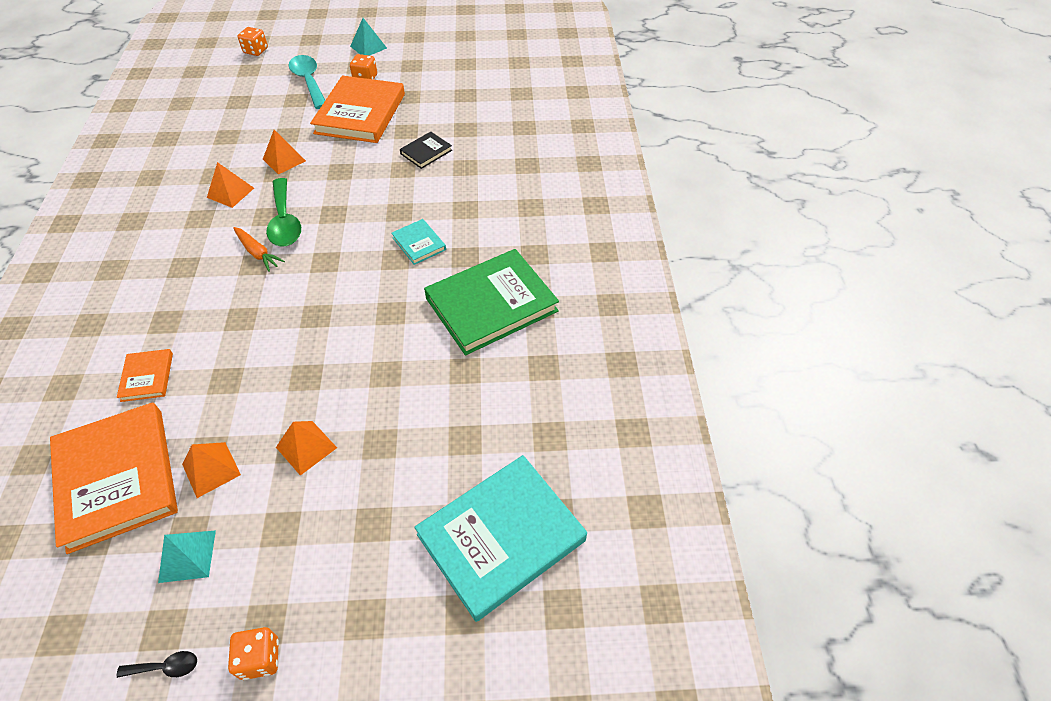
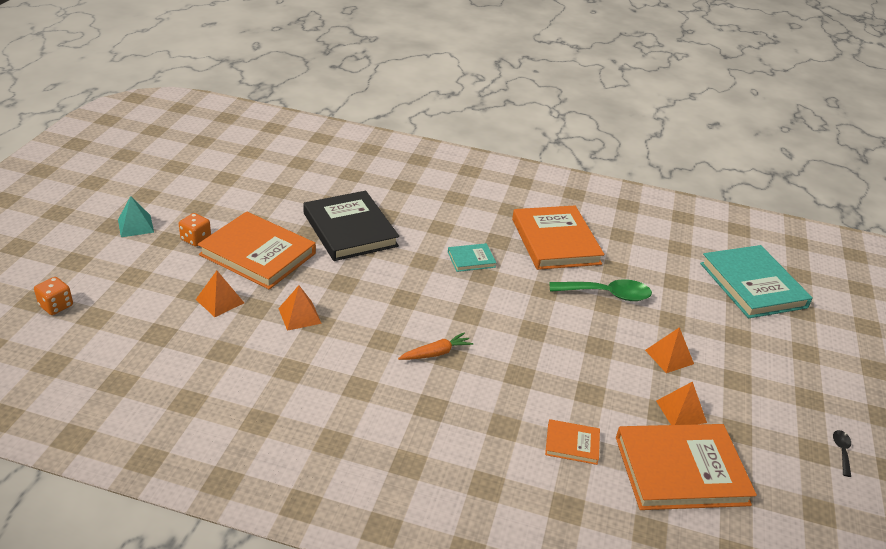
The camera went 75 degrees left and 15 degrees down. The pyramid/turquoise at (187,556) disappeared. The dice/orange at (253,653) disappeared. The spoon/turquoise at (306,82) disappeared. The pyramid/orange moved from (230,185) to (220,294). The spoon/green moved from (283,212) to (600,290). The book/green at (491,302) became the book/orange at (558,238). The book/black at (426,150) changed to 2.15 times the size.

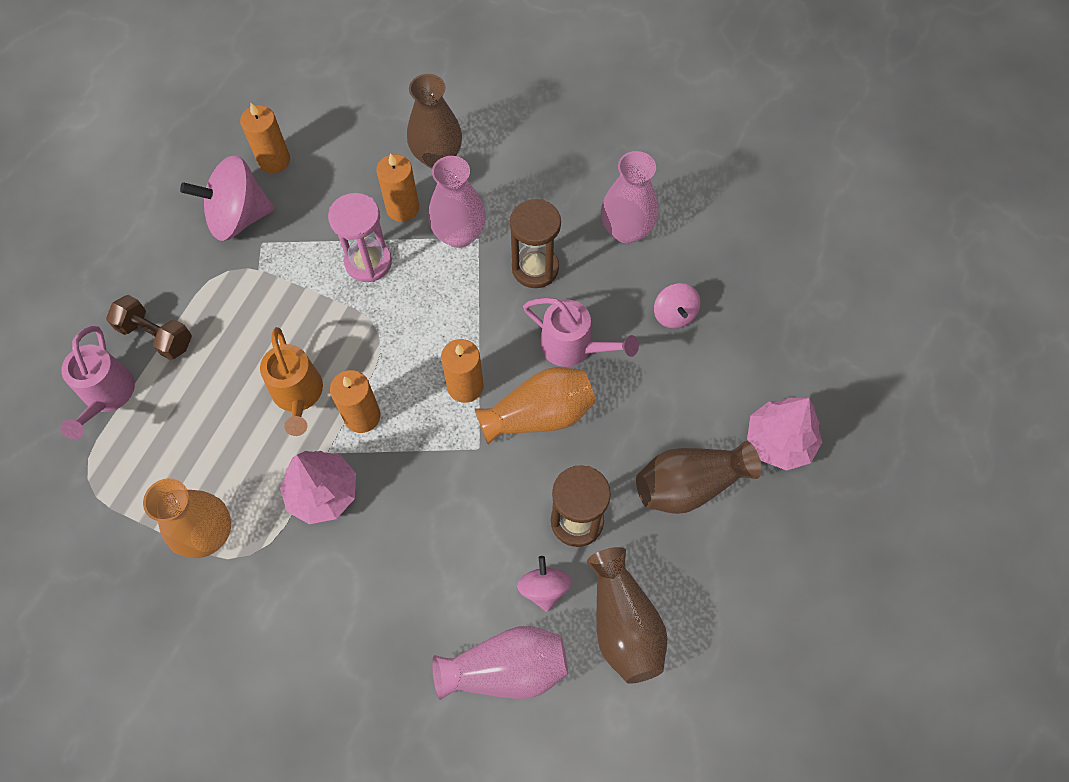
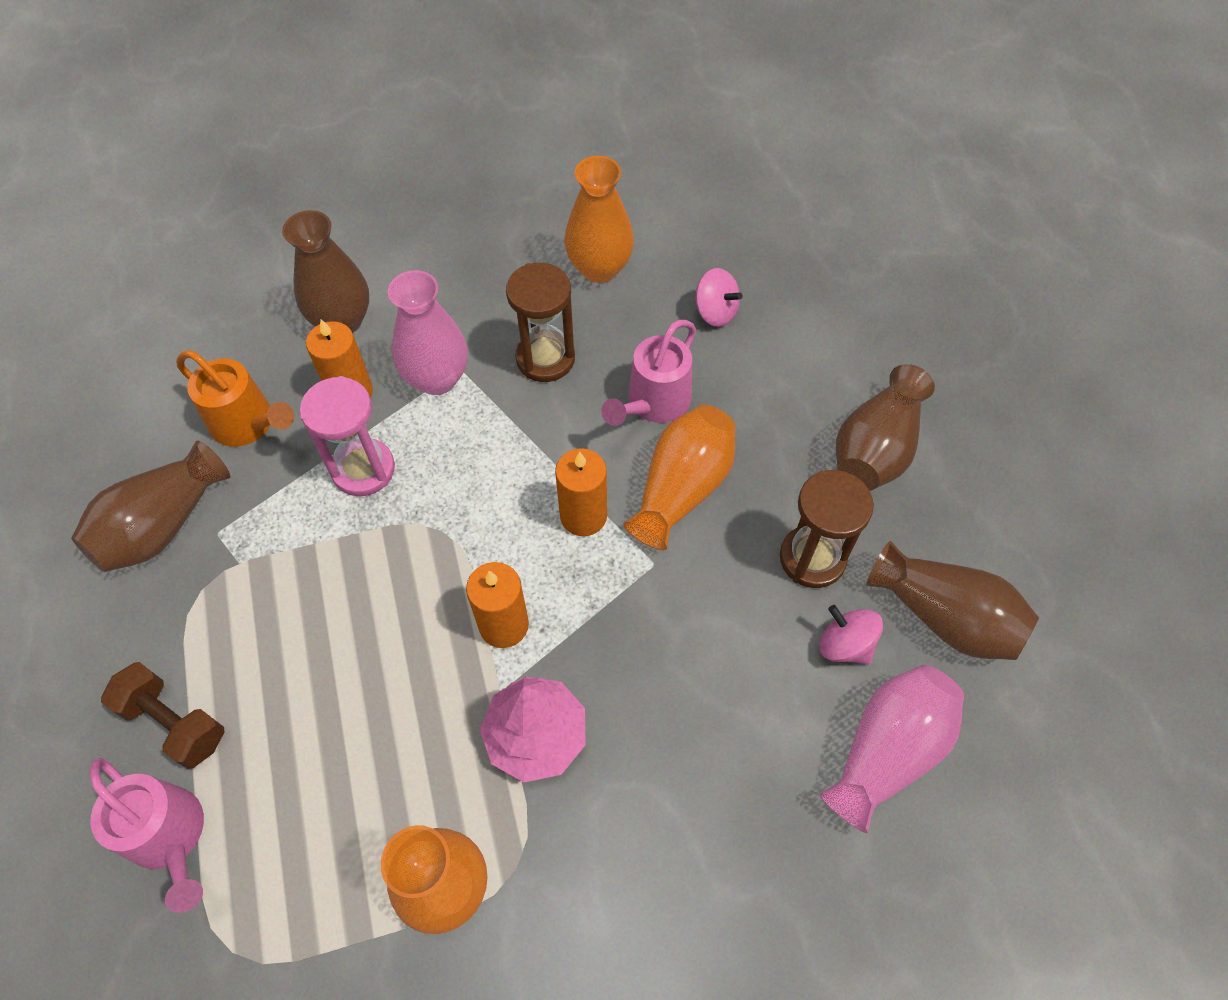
The camera went 40 degrees left and 5 degrees down. The candle/orange at (265,138) disappeared. The tree/pink at (784,434) disappeared. The watering can/orange moved from (291,381) to (235,398). The spinning top/pink at (227,198) was replaced by the vase/brown at (150,506). The vase/pink at (629,197) became the vase/orange at (599,219). The dumbbell/brown at (149,327) turned 45 degrees clockwise. The watering can/pink at (581,332) turned 135 degrees clockwise.

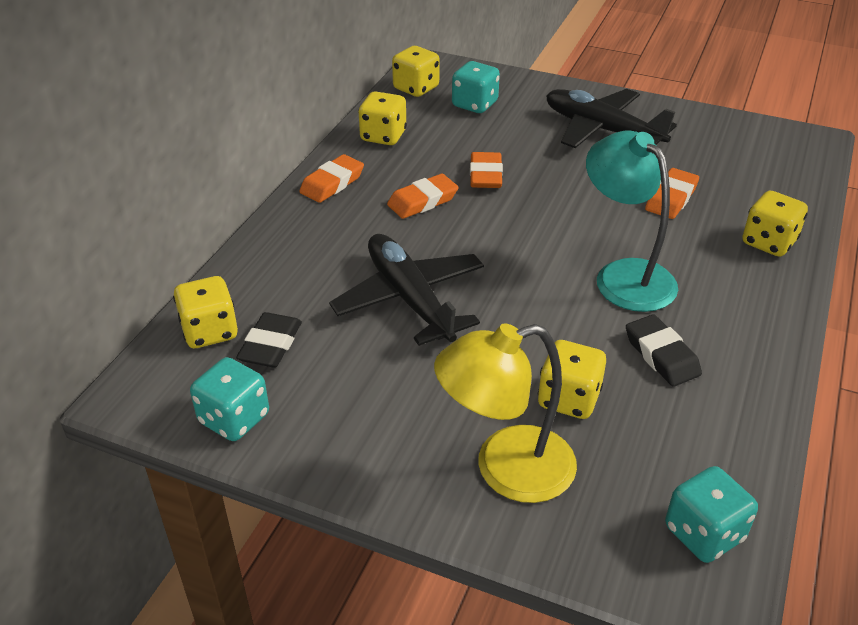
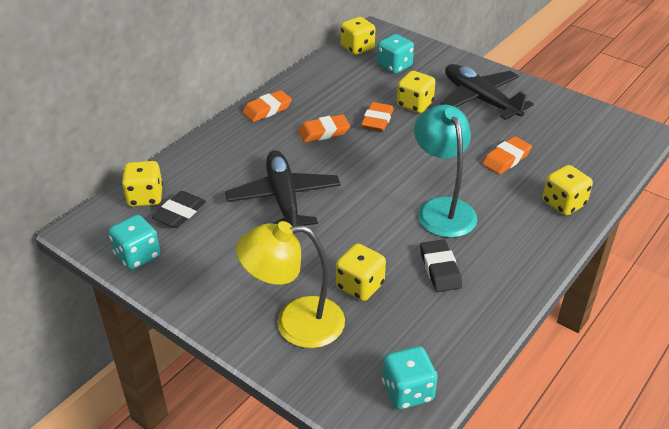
The camera went 15 degrees right and 0 degrees up. The dice/yellow moved from (382,118) to (416,92).

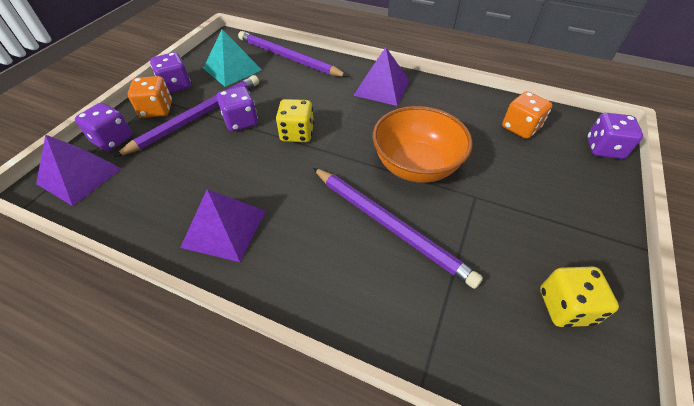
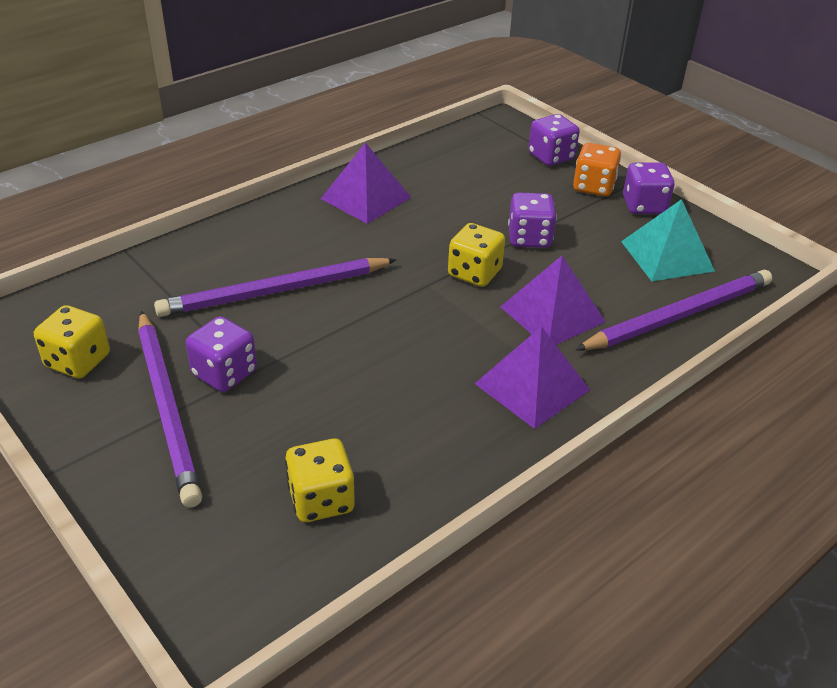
The camera went 115 degrees right and 10 degrees down. The bowl/orange at (423,144) disappeared. The pyramid/purple moved from (79,170) to (553,300). The pencil/purple moved from (186,116) to (170,409). The dice/purple moved from (615,136) to (221,354). The dice/orange at (527,115) became the dice/yellow at (320,480).

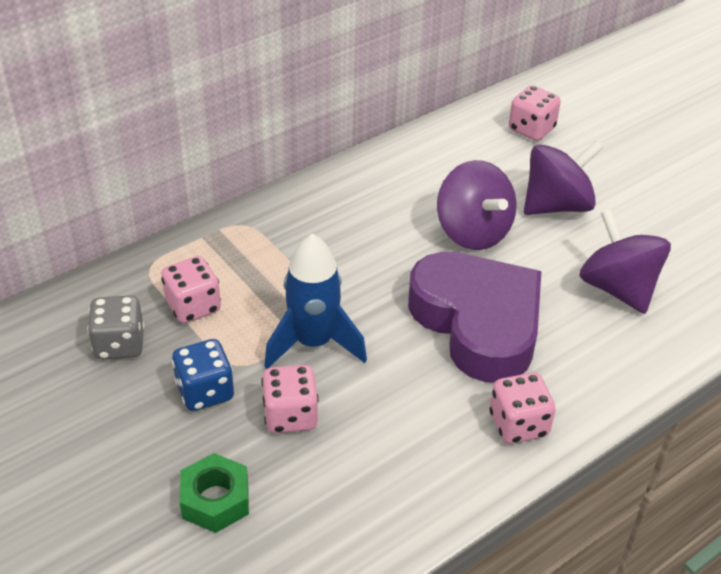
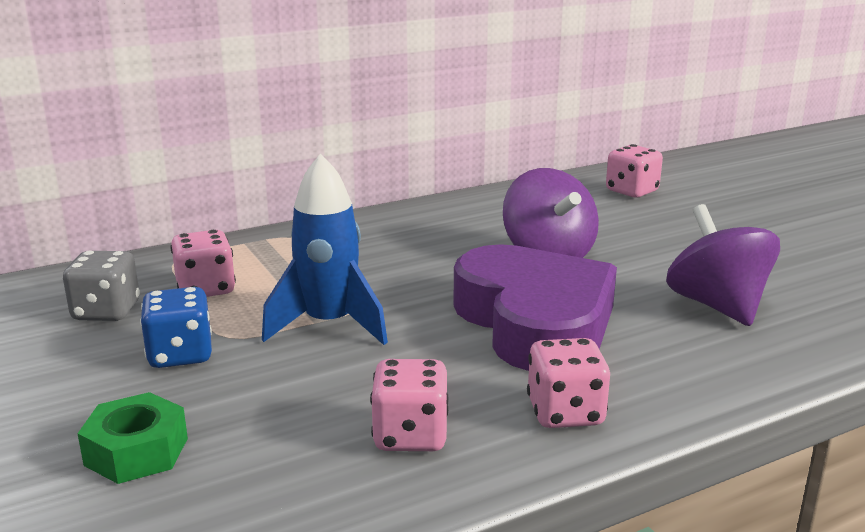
The camera went 10 degrees right and 20 degrees down. The spinning top/purple at (564,177) disappeared. The dice/pink moved from (290,399) to (409,405).

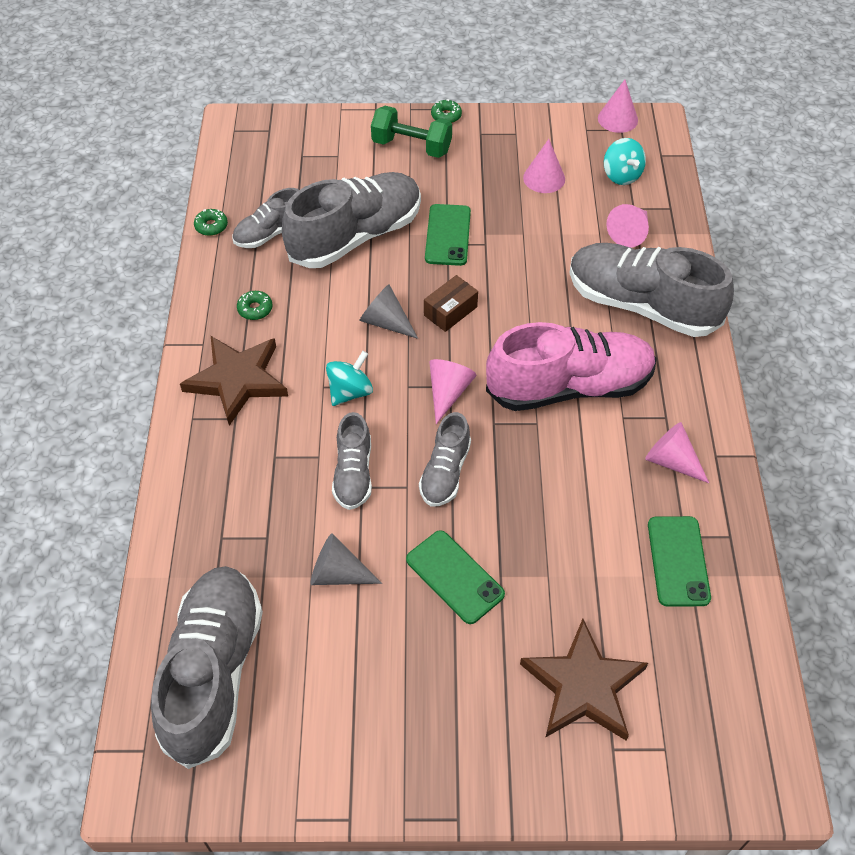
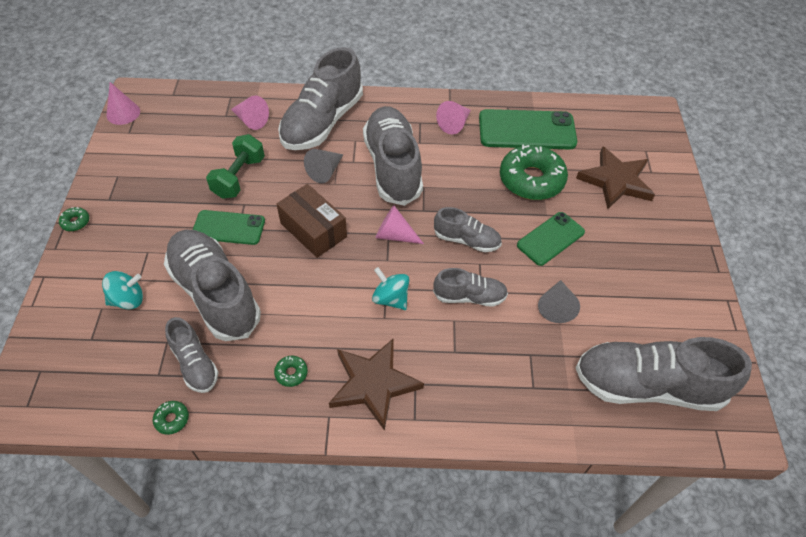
The camera went 90 degrees left and 0 degrees up. The cone/pink at (544,166) disappeared. The donut/green at (534,172) appeared. The cone/grey moved from (388,311) to (323,166). The dumbbell/green moved from (411,132) to (235,166). The spinning top/turquoise moved from (625,161) to (122,290). The shoe/pink at (571,366) became the shoe/grey at (393,156). The box/brown at (451,303) changed to 1.58 times the size. The phone/green at (679,561) changed to 1.58 times the size.

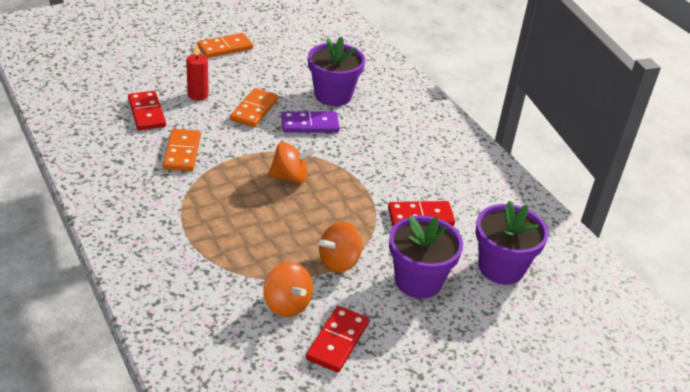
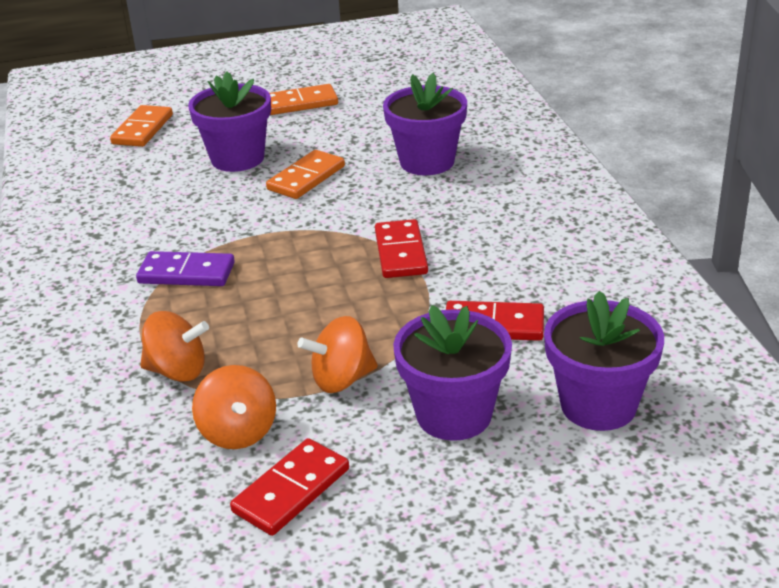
The camera went 20 degrees right and 5 degrees down. The domino/red moved from (147,110) to (401,248). The domino/orange moved from (182,150) to (141,126). The spinning top/orange moved from (292,162) to (174,346). The domino/purple moved from (310,122) to (185,268). The candle/red at (197,72) was replaced by the flower pot/purple at (229,121).

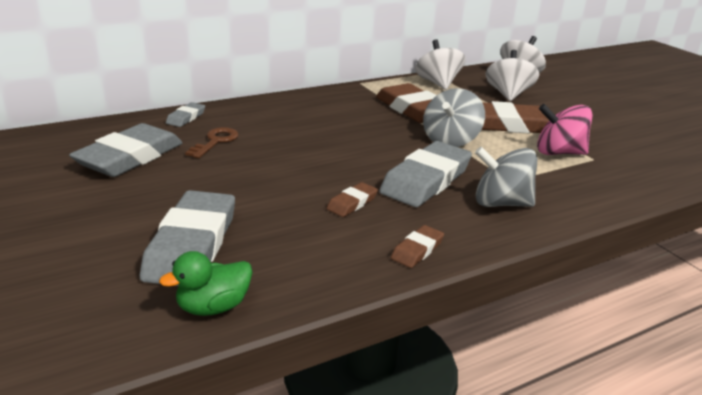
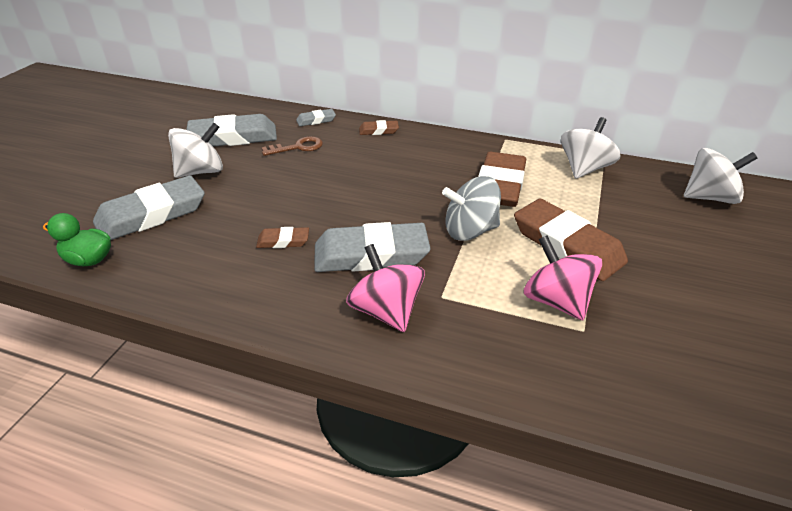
The camera went 50 degrees right and 10 degrees up. The eraser/brown moved from (417,246) to (379,127). The spinning top/white moved from (512,75) to (195,150). The spinning top/grey at (506,177) became the spinning top/pink at (385,288).

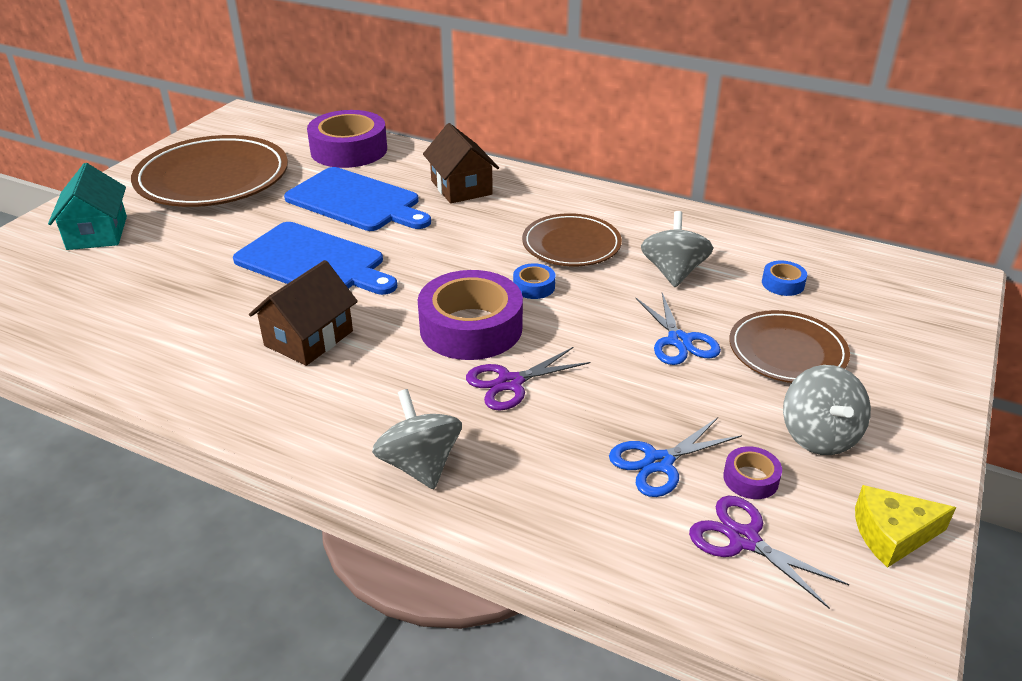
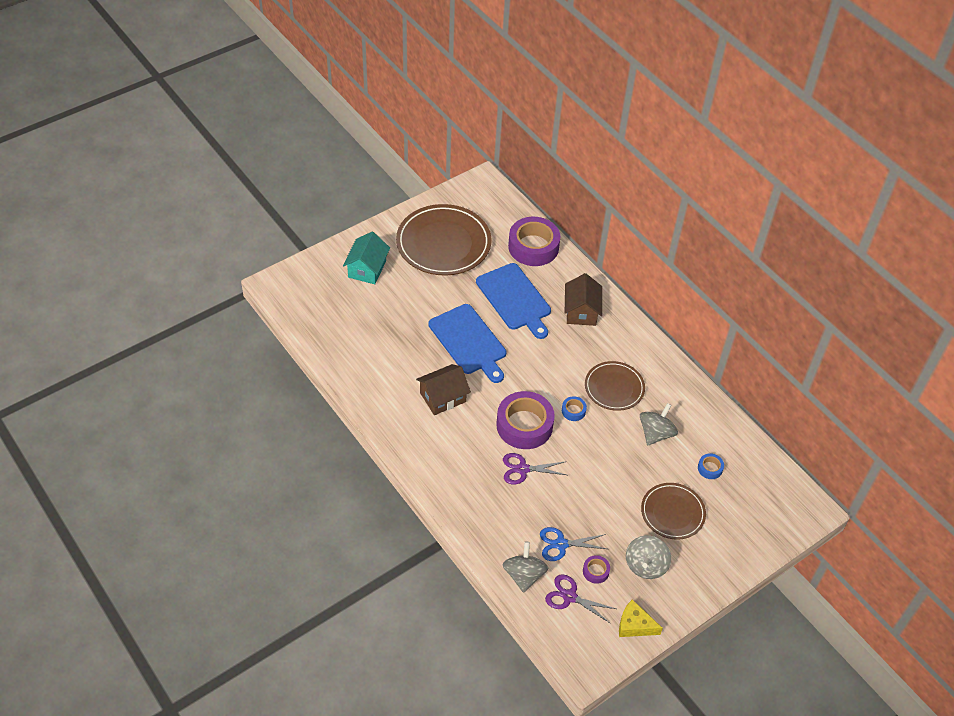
The camera went 25 degrees right and 15 degrees up. The scissors/blue at (678,329) disappeared. The spinning top/grey moved from (417,439) to (525,567). The scissors/purple at (769,552) turned 45 degrees counterclockwise.

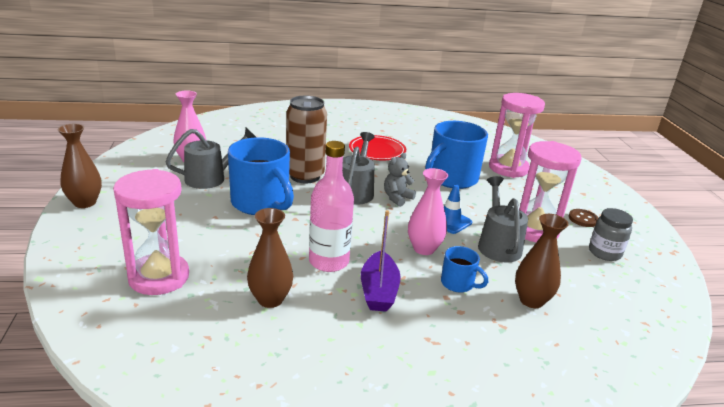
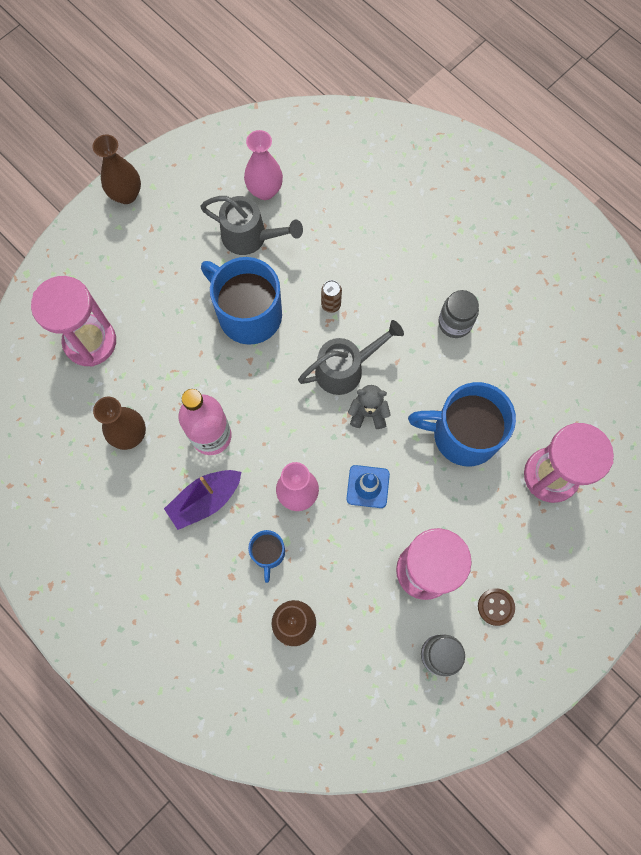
The camera went 55 degrees right and 45 degrees up. The watering can/grey at (503,219) disappeared. The plate/red at (377,147) was replaced by the jar/grey at (458,314). The mug/blue at (261,176) turned 120 degrees clockwise. The can/brown at (306,139) changed to 0.42 times the size.

